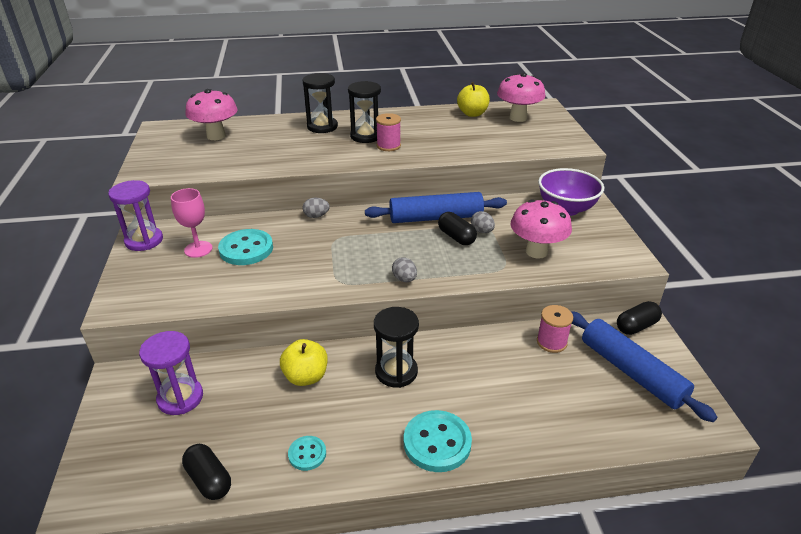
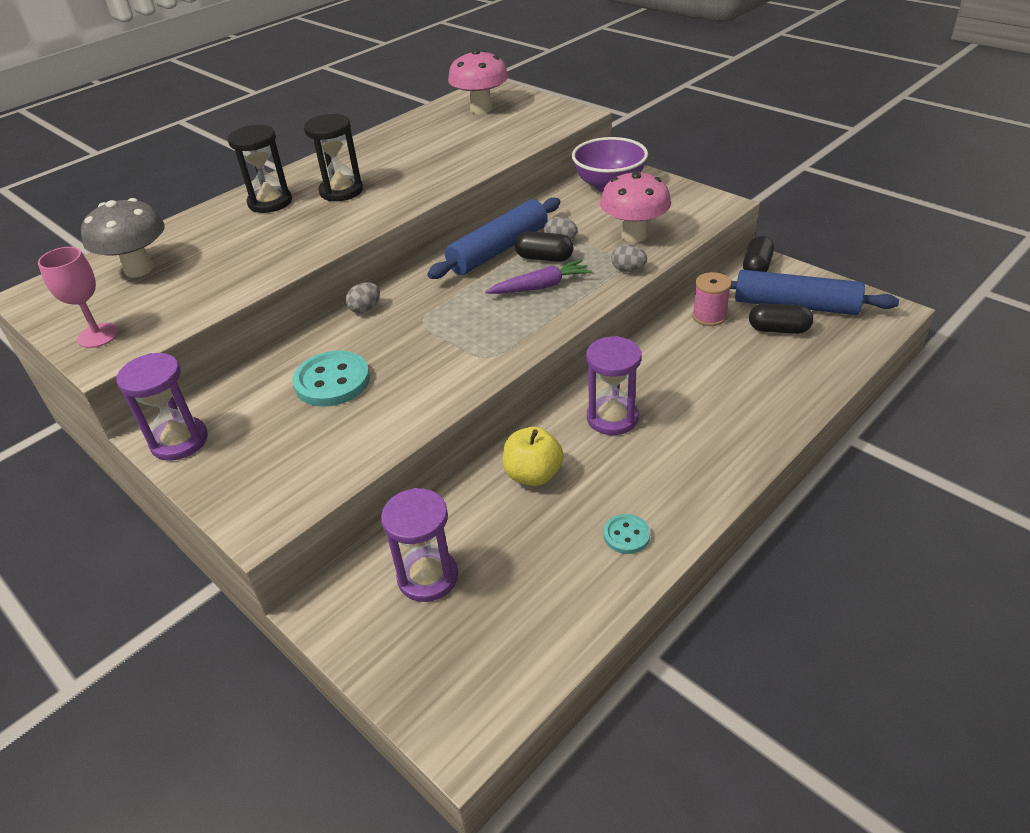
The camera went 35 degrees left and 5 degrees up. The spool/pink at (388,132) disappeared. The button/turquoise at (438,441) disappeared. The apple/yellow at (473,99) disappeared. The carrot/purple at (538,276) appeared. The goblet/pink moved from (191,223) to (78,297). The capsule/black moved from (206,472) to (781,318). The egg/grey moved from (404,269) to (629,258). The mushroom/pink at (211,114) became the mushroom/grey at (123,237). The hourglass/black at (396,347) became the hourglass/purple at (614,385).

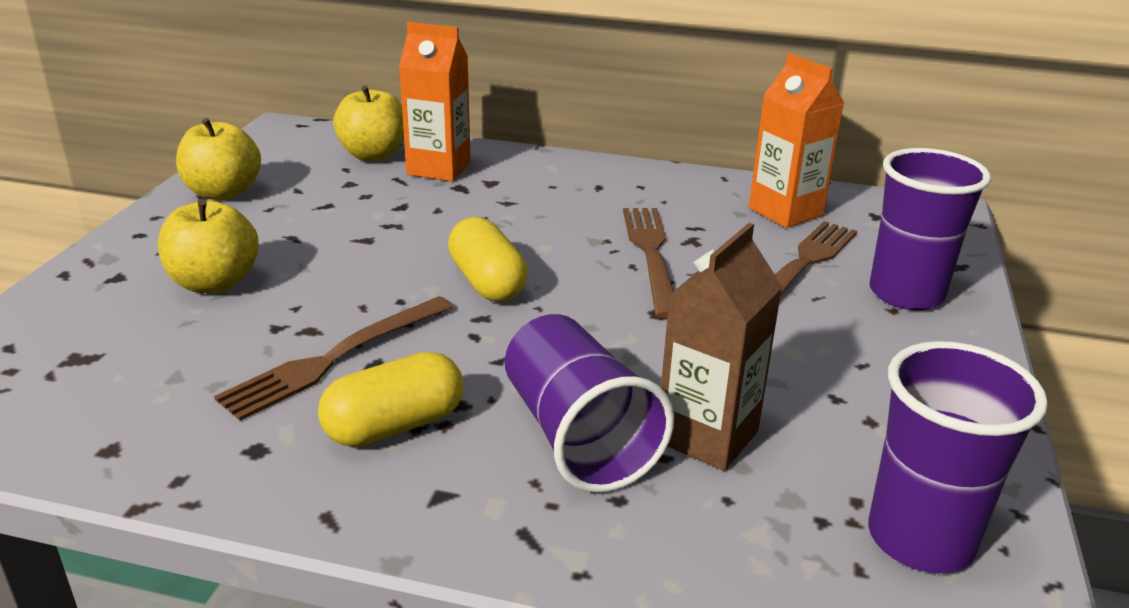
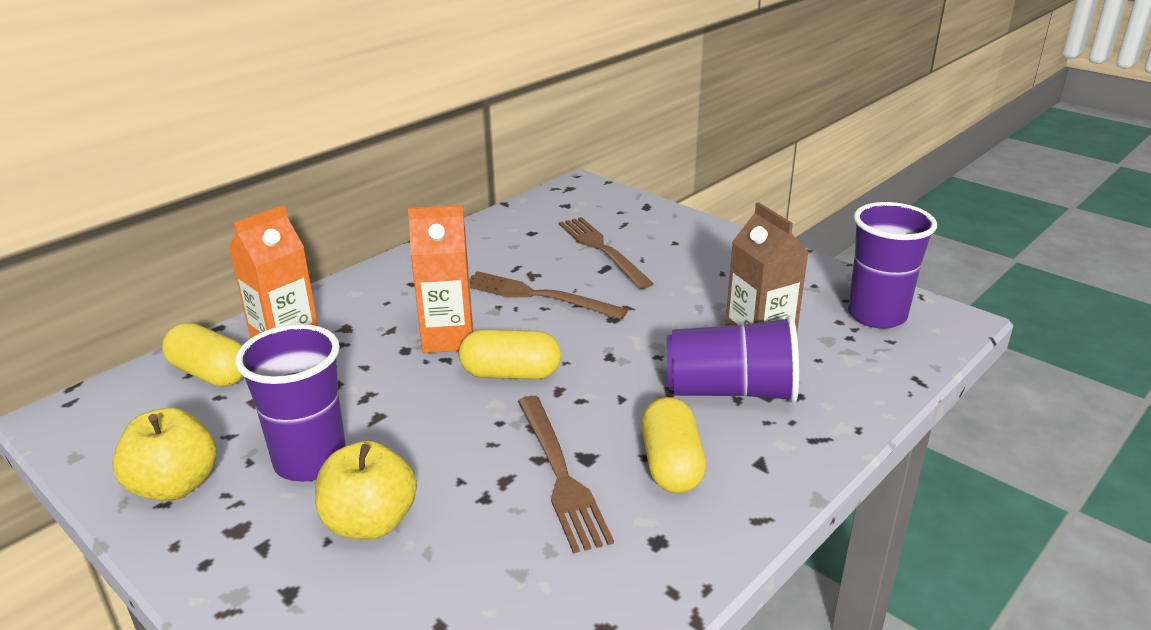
The camera went 60 degrees left and 0 degrees up. The carton/orange moved from (796,140) to (440,279). The cup/purple moved from (930,229) to (290,403). The apple/yellow at (368,123) was replaced by the capsule/yellow at (203,355).

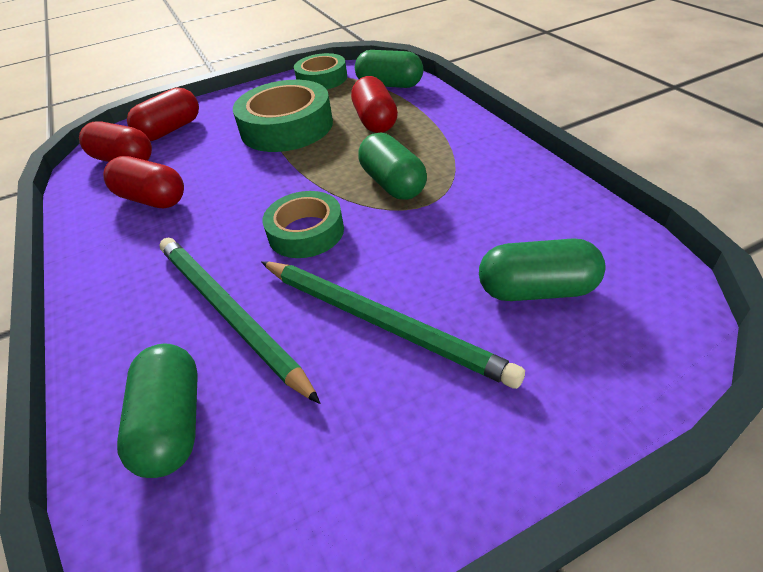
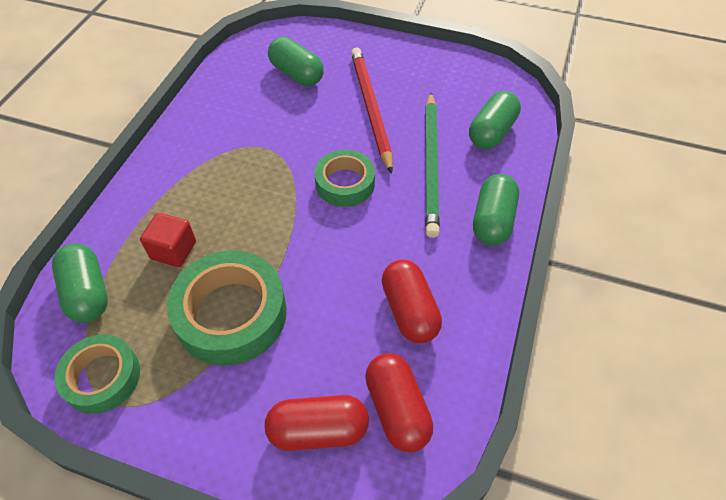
The camera went 140 degrees left and 10 degrees up. The capsule/green moved from (393,166) to (496,210). The capsule/red at (374,104) was replaced by the cube/red at (168,240). The pencil/green at (393,325) became the pencil/red at (372,111).

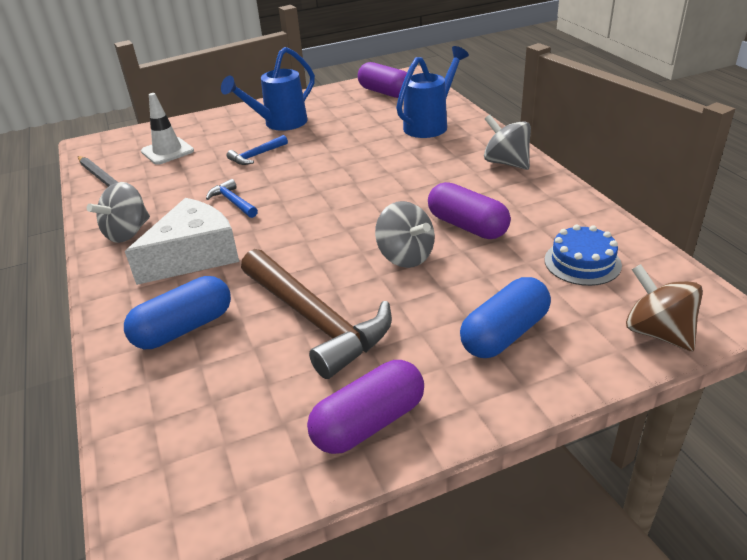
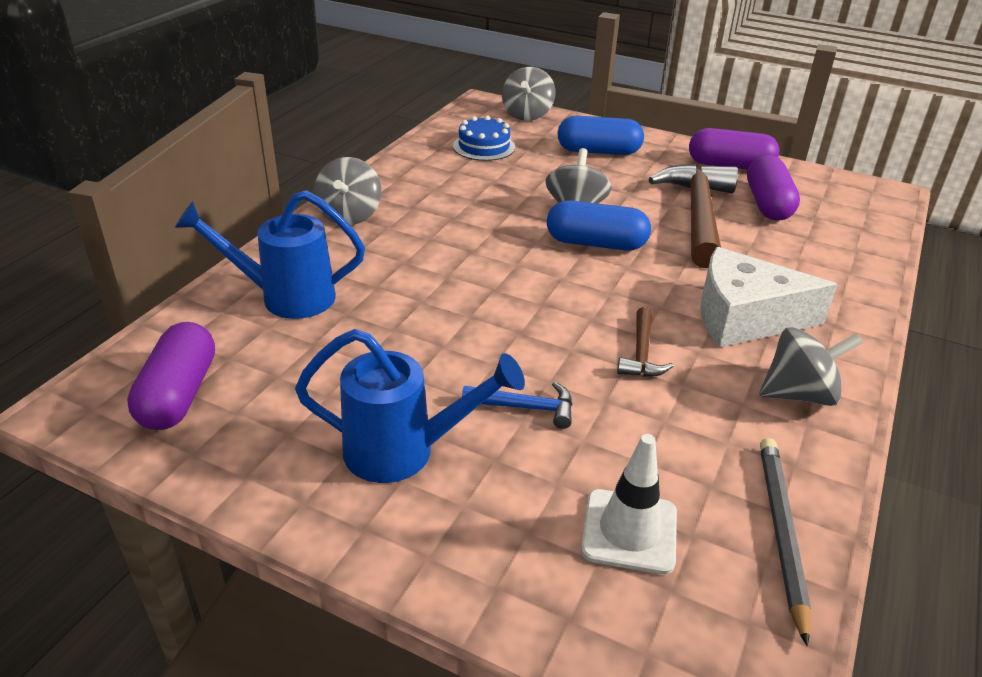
The camera went 135 degrees left and 0 degrees up. The capsule/blue moved from (177,312) to (599,225). The capsule/purple moved from (469,210) to (773,188). The hammer/blue at (232,198) became the hammer/brown at (645,342). The spinning top/brown at (664,307) became the spinning top/grey at (529,94).

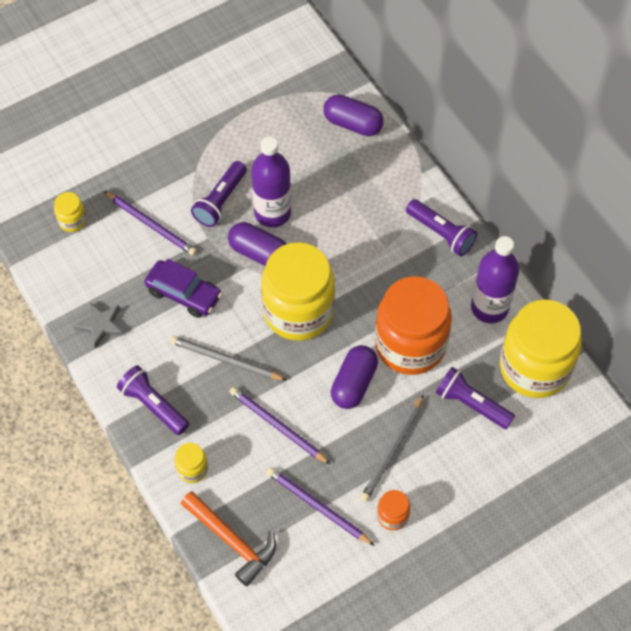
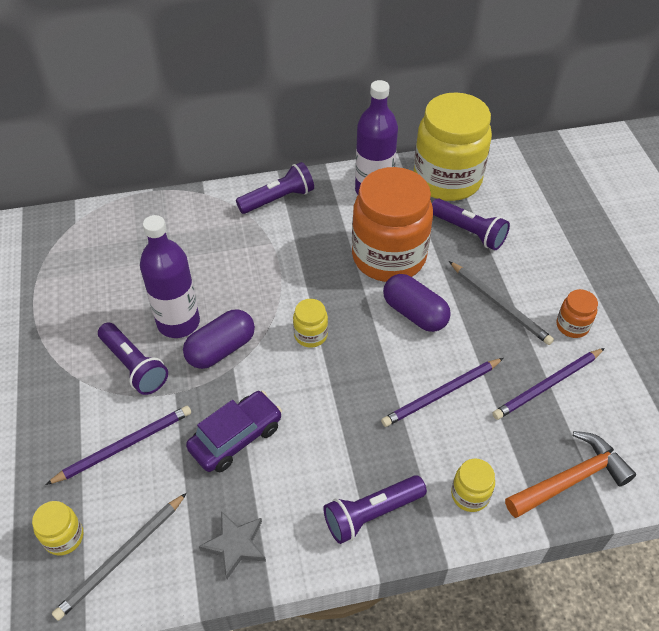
The camera went 70 degrees left and 10 degrees down. The capsule/purple at (353,115) disappeared. The pencil/grey moved from (228,358) to (119,557). The flashlight/purple at (475,398) turned 105 degrees counterclockwise. The jar/yellow at (298,291) changed to 0.42 times the size.

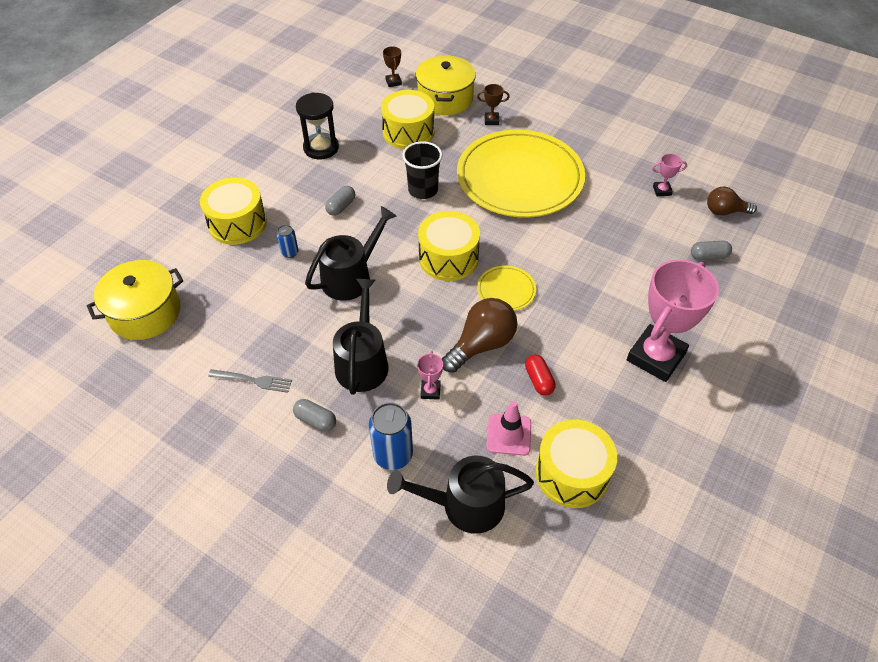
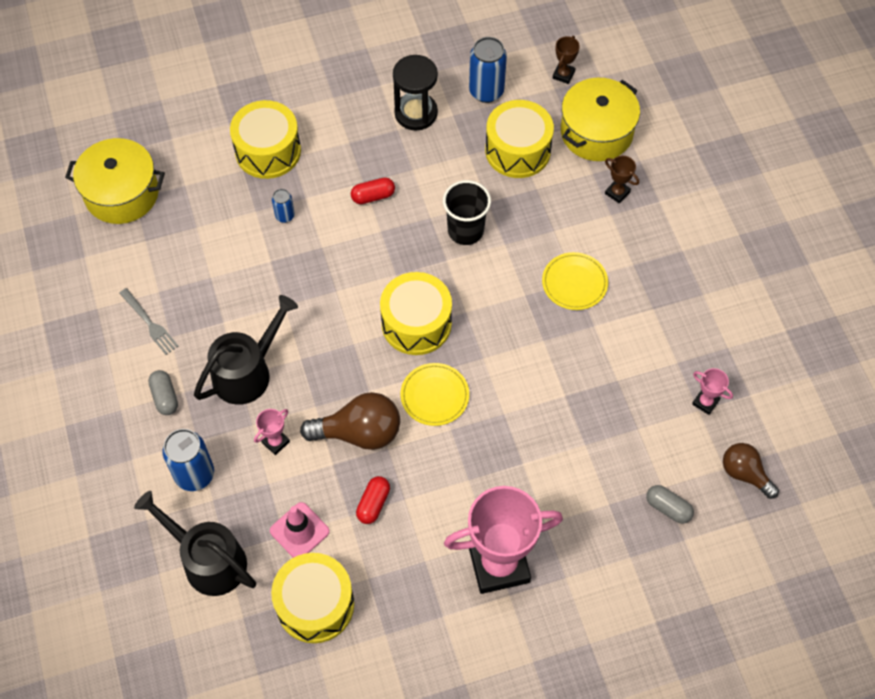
The camera went 40 degrees right and 10 degrees up. The watering can/black at (351,253) disappeared. The can/blue at (488,70) appeared. The capsule/grey at (340,201) became the capsule/red at (373,190). The plate/yellow at (521,174) changed to 0.41 times the size.

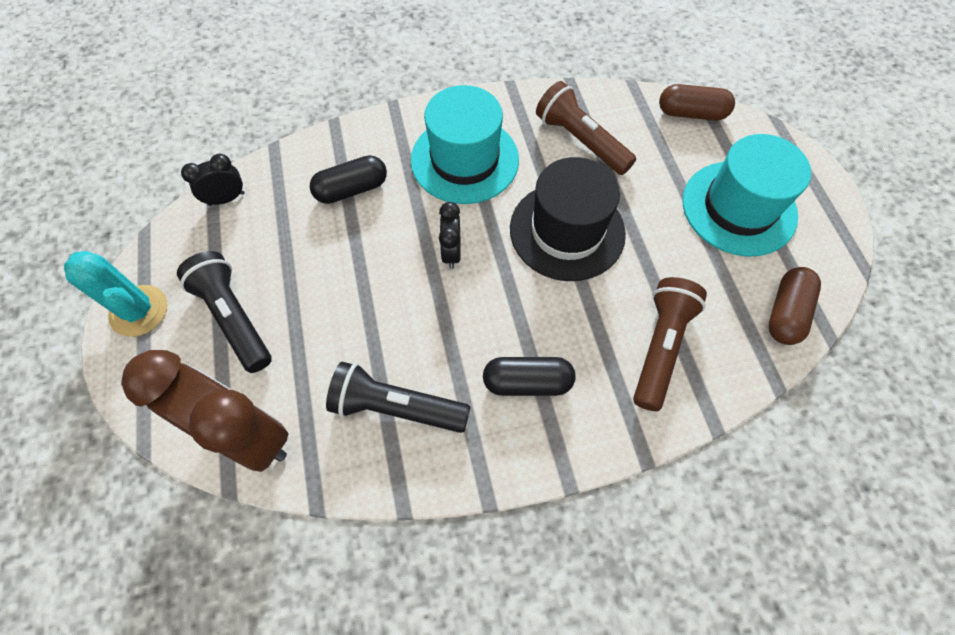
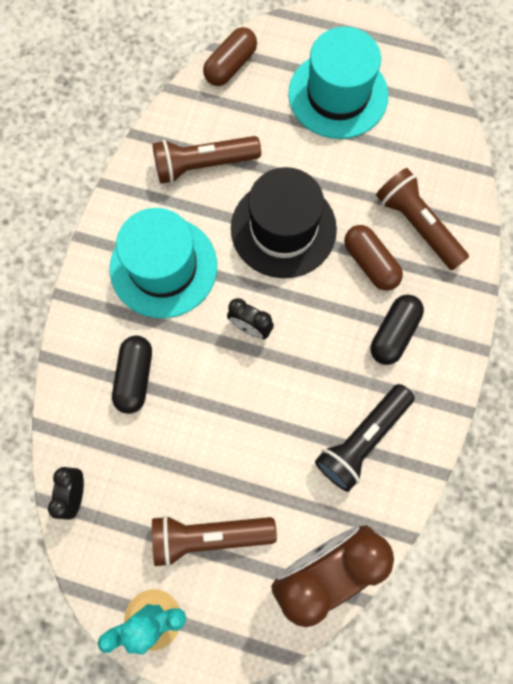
The camera went 60 degrees left and 10 degrees up. The capsule/brown moved from (795,306) to (373,258). The flashlight/black at (224,312) became the flashlight/brown at (214,541).

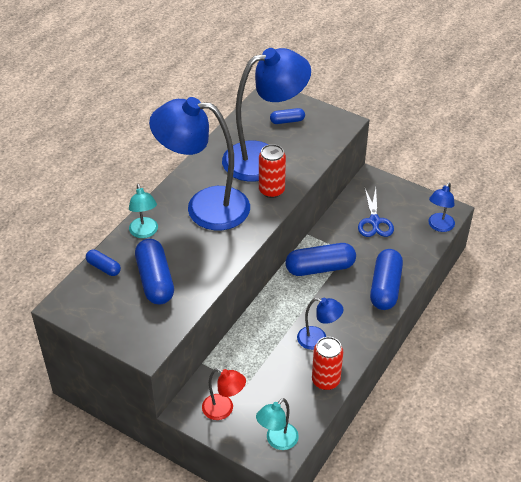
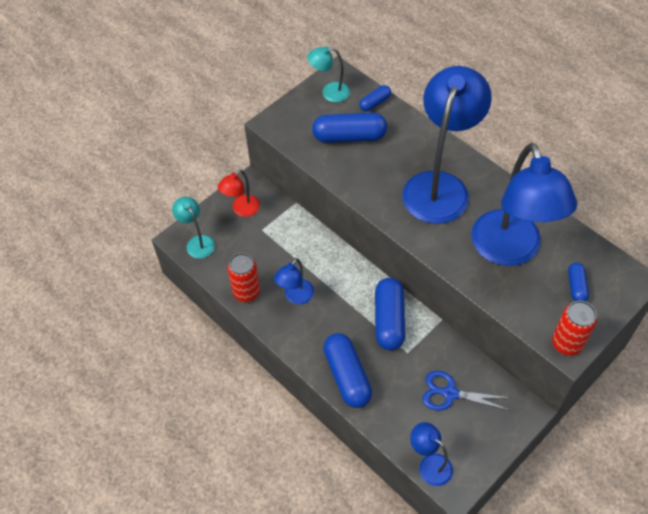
The camera went 105 degrees right and 10 degrees up. The lamp/turquoise moved from (143,211) to (328,74). The can/red moved from (272,171) to (574,328). The capsule/blue at (386,279) turned 45 degrees clockwise.

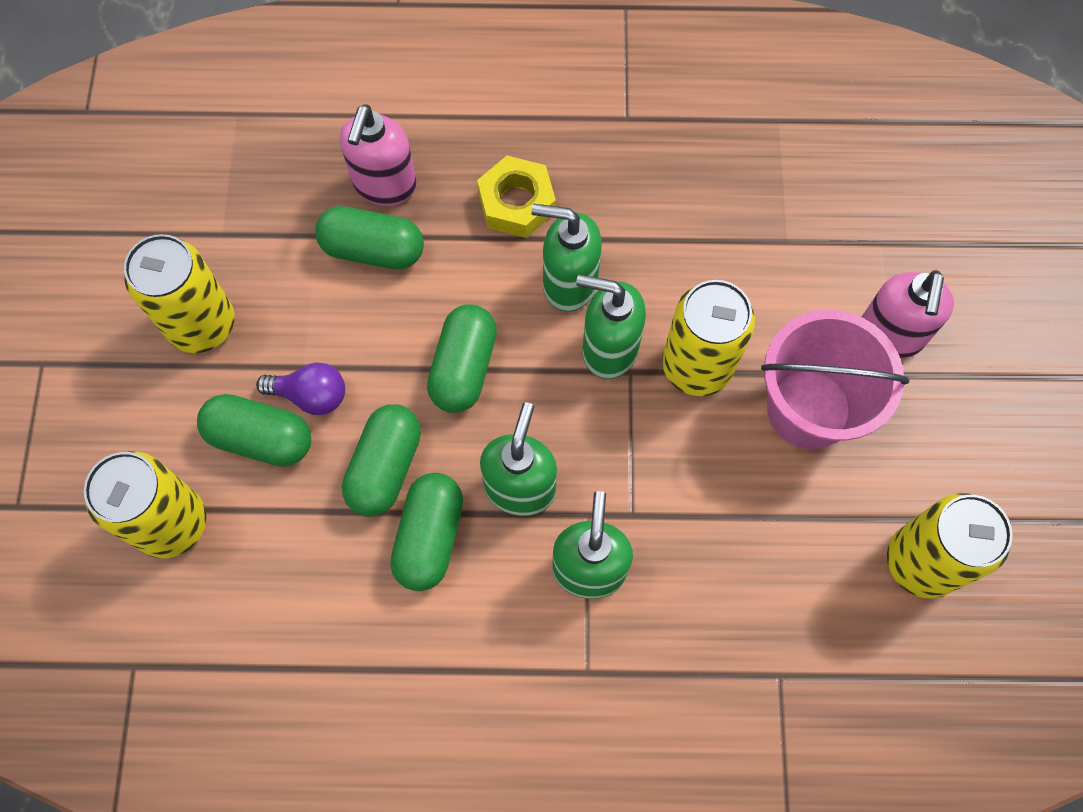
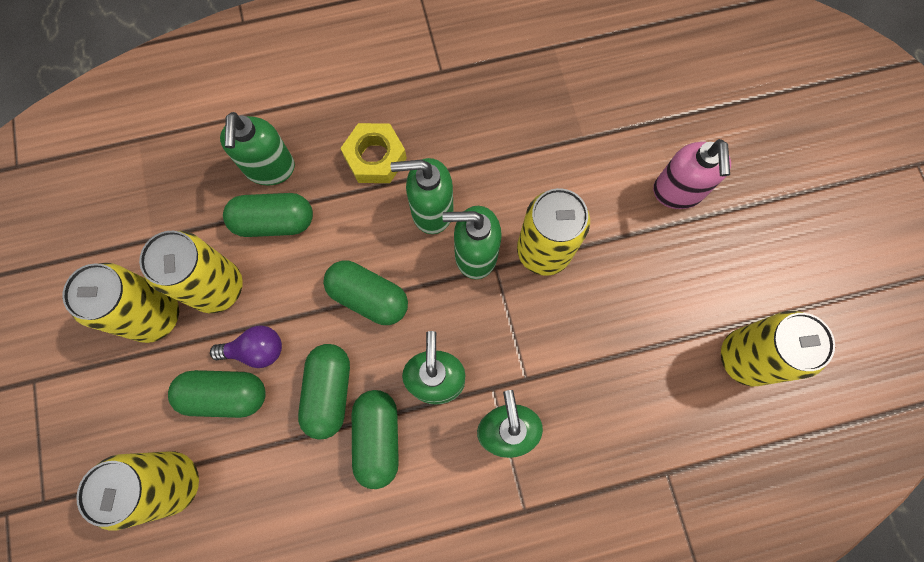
The camera went 15 degrees left and 5 degrees up. The bucket/pink at (835,379) disappeared. The can/yellow at (191,272) appeared. The soap dispenser/pink at (378,155) became the soap dispenser/green at (257,149). The capsule/green at (462,359) turned 60 degrees counterclockwise.

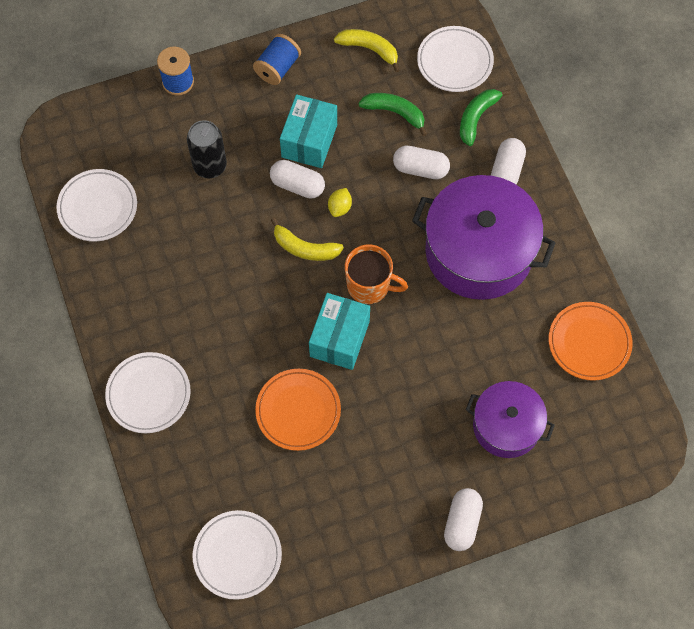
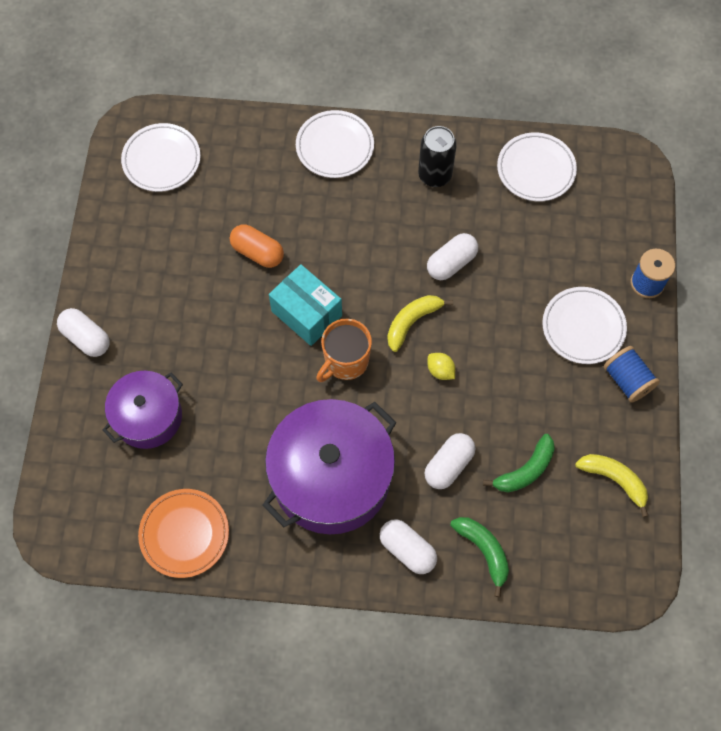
The camera went 115 degrees right and 0 degrees up. The box/turquoise at (308,131) disappeared. The can/black moved from (207,149) to (437,156). The capsule/white moved from (297,179) to (452,256). The plate/white moved from (455,59) to (584,325). The plate/orange at (298,410) was replaced by the capsule/orange at (257,246). The banana/yellow at (367,50) turned 105 degrees counterclockwise.

